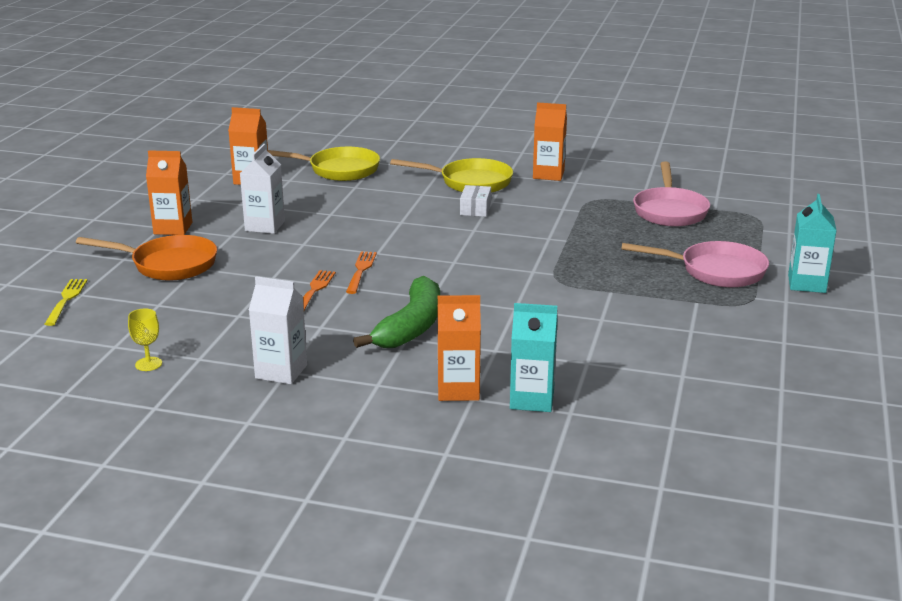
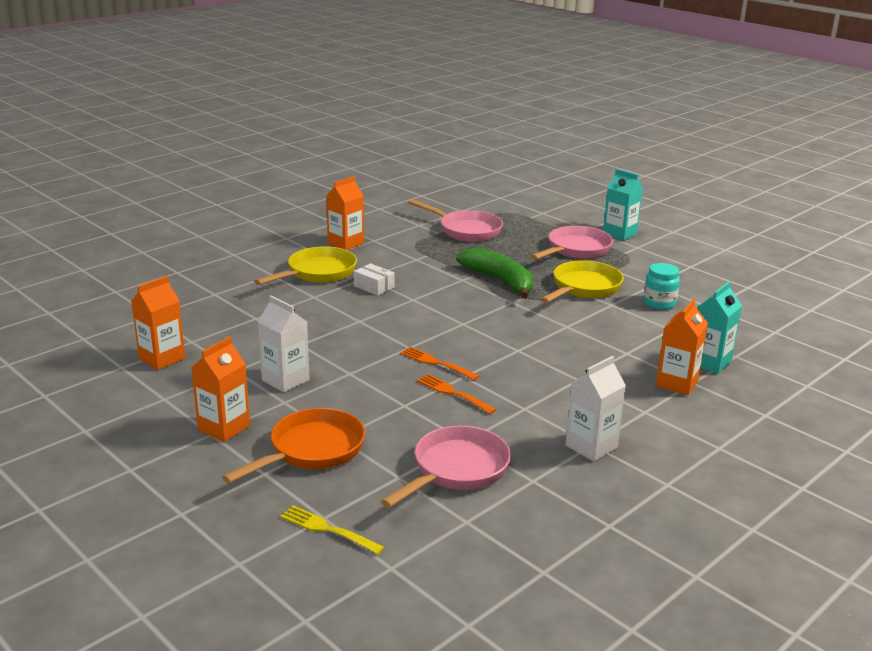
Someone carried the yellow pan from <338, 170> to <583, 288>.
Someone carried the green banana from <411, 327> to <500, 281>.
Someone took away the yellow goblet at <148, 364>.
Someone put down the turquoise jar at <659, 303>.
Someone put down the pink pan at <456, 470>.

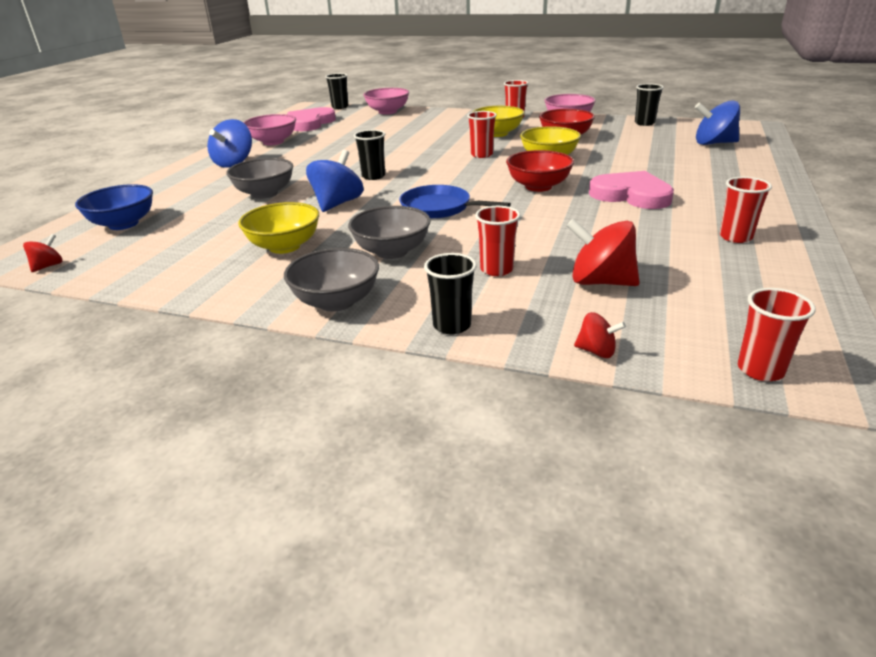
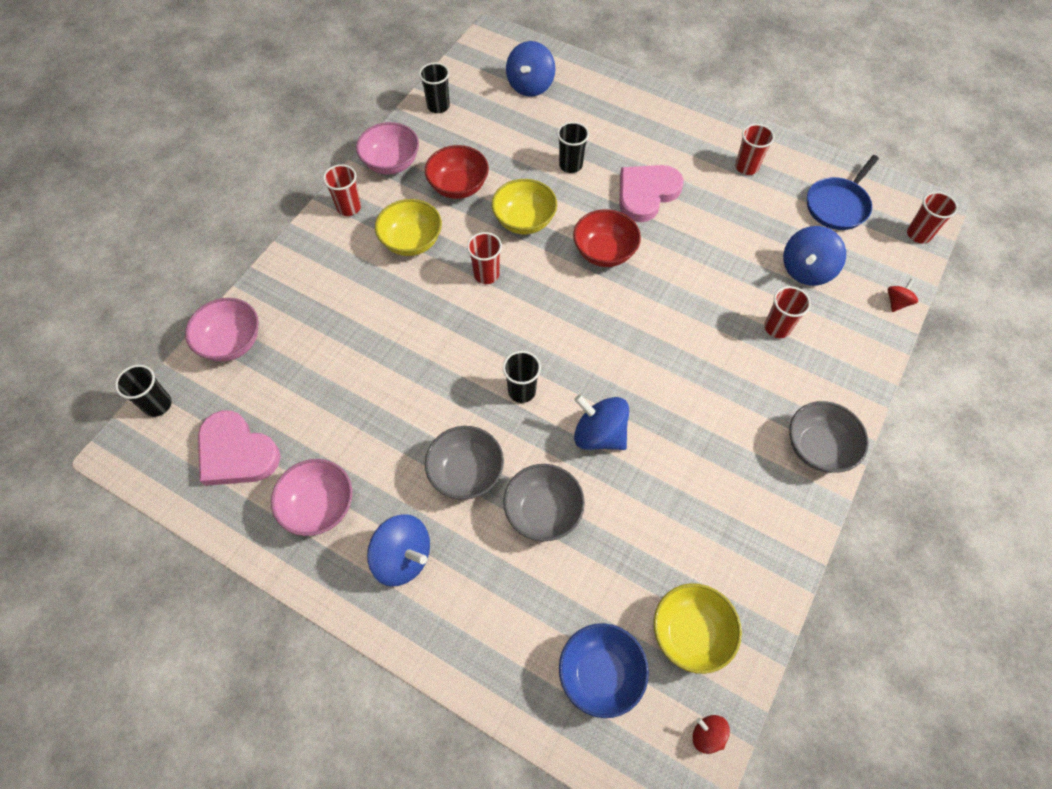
Someone carried the blue pan from <439, 208> to <838, 205>.
Someone carried the yellow bowl from <284, 246> to <690, 633>.
Someone carried the grey bowl from <392, 251> to <466, 473>.
Someone repainted the red spinning top at <600, 282>, which became the blue spinning top at <806, 270>.
Someone carried the black cup from <452, 325> to <570, 165>.

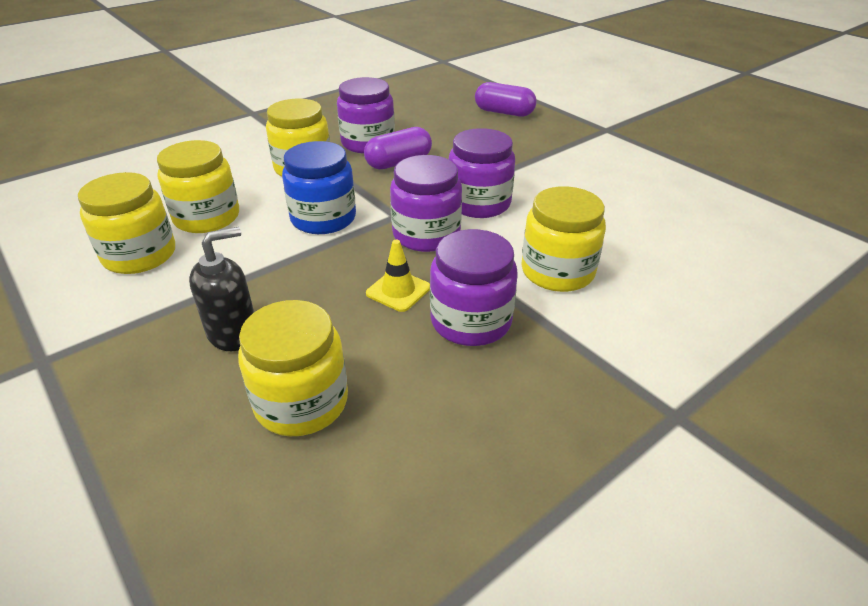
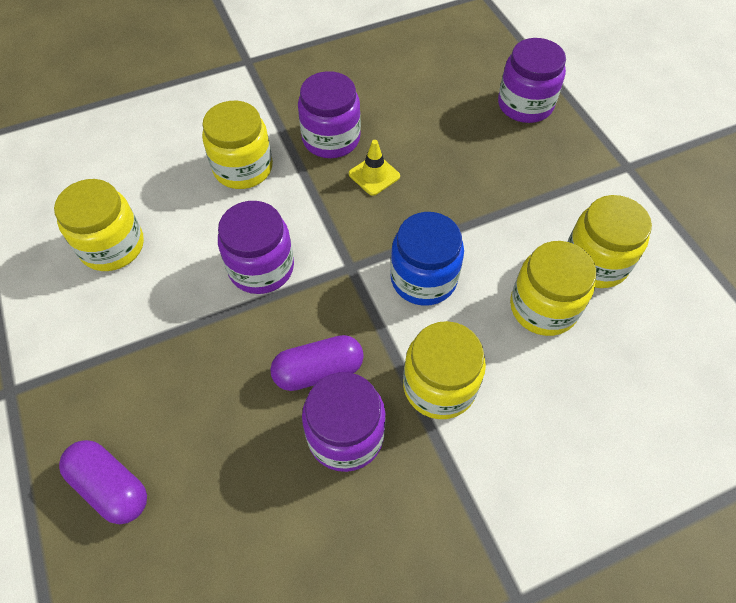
Someone carried the purple jar from <426, 234> to <525, 105>.
Someone took away the black soap dispenser at <233, 333>.
Someone carried the yellow jar from <301, 402> to <112, 246>.

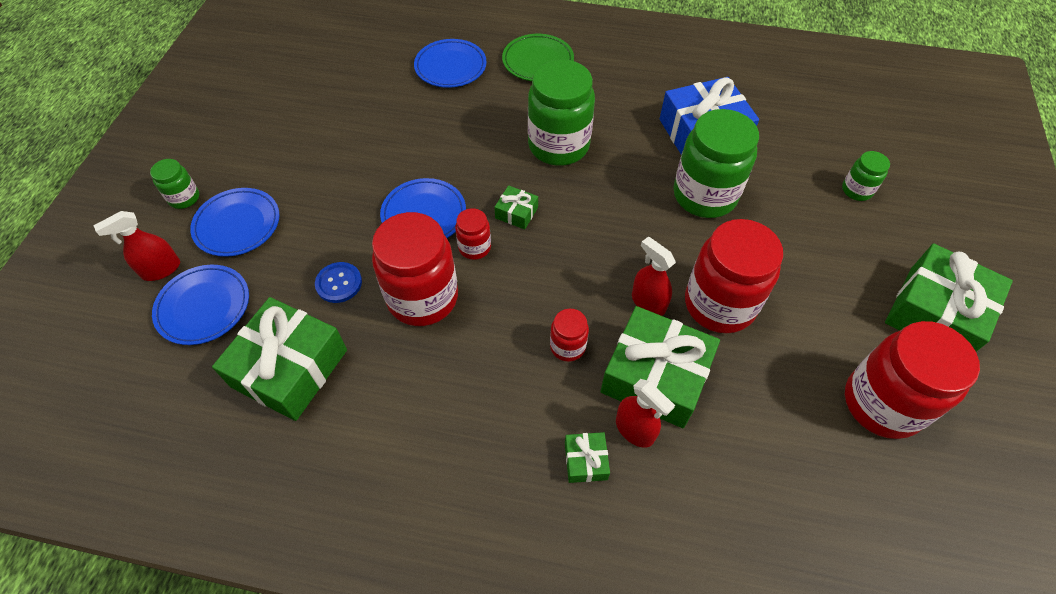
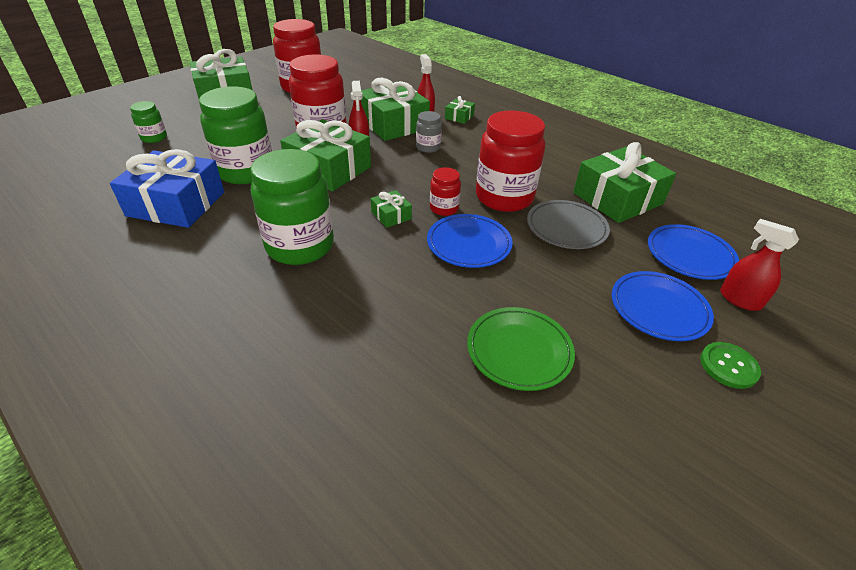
Someone carried the green plate from <538, 61> to <519, 351>.
Someone took away the blue plate at <450, 67>.
Someone swapped the green jar at <184, 198> for the green button at <728, 366>.
Someone rotated the red spray bottle at <161, 270> by 135 degrees counterclockwise.
Someone swapped the blue button at <339, 283> for the grey plate at <566, 228>.
Someone repainted the red jar at <567, 346>, which became the grey jar at <428, 147>.
Someone put down the green gift at <329, 169>.

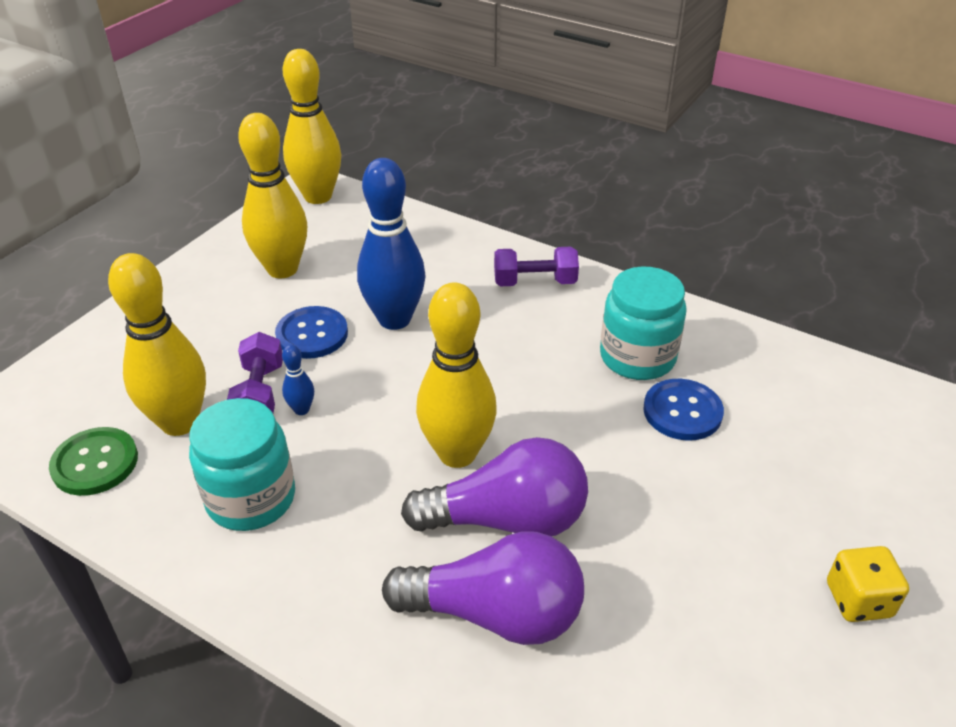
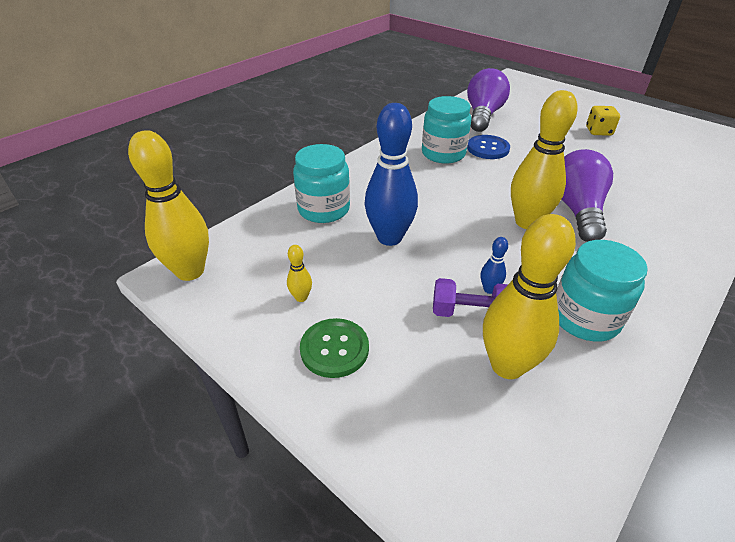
Someone scaled the yellow bowling pin at <282, 269> by 0.42.
Someone took away the purple dumbbell at <535, 282>.
Someone took away the blue button at <312, 334>.
Someone carried the green button from <95, 463> to <334, 349>.
Someone carried the purple light bulb from <495, 613> to <483, 115>.
Someone put down the turquoise jar at <324, 209>.

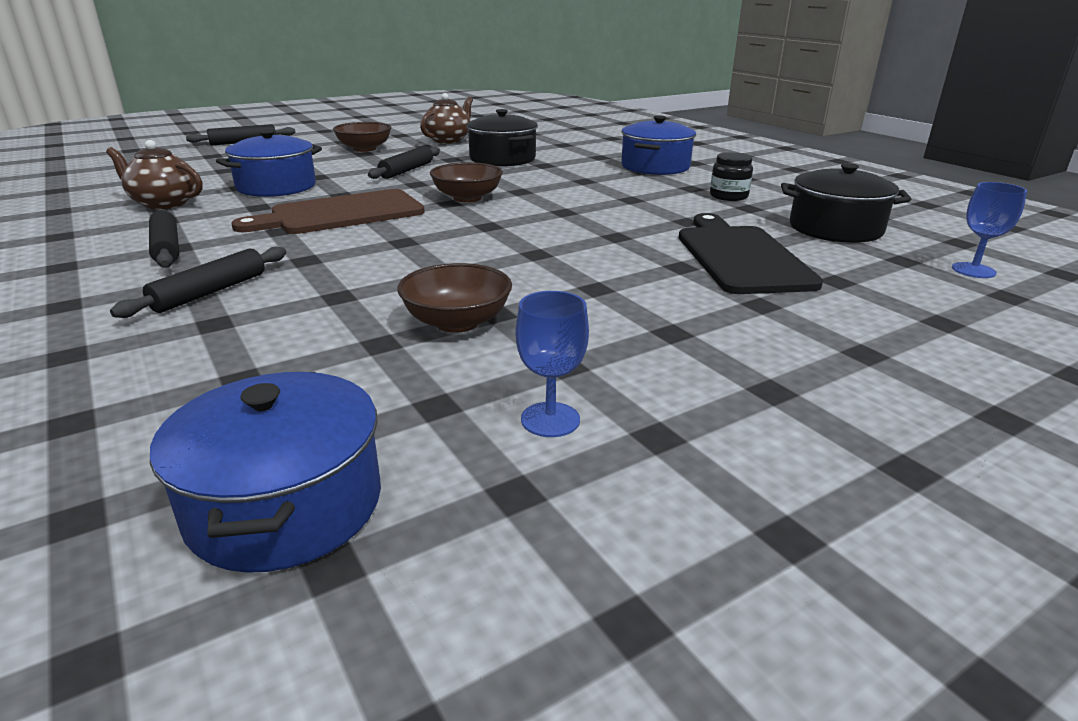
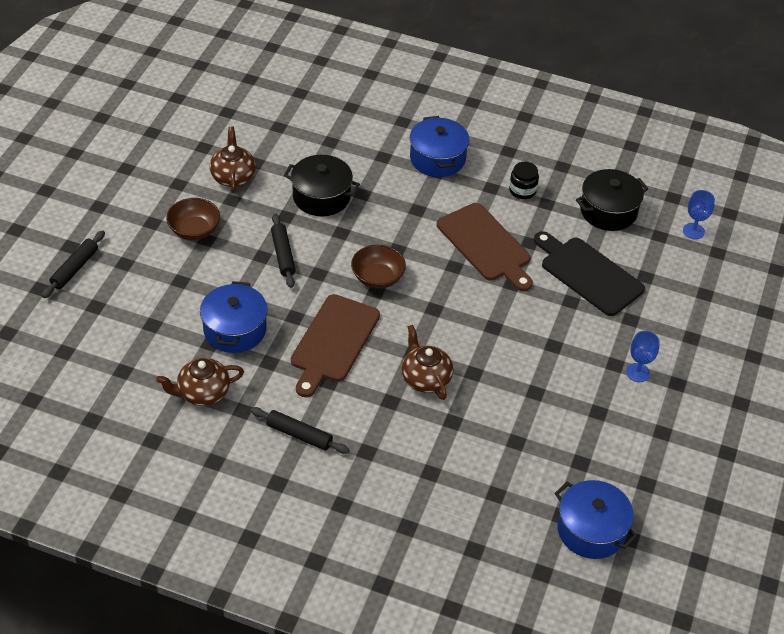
Someone took away the black rolling pin at <210, 292>.
Someone took away the brown bowl at <457, 322>.
Someone carried the blue goblet from <550, 419> to <637, 372>.
Someone put down the brown cutting board at <486, 245>.
Someone put down the brown teapot at <425, 378>.

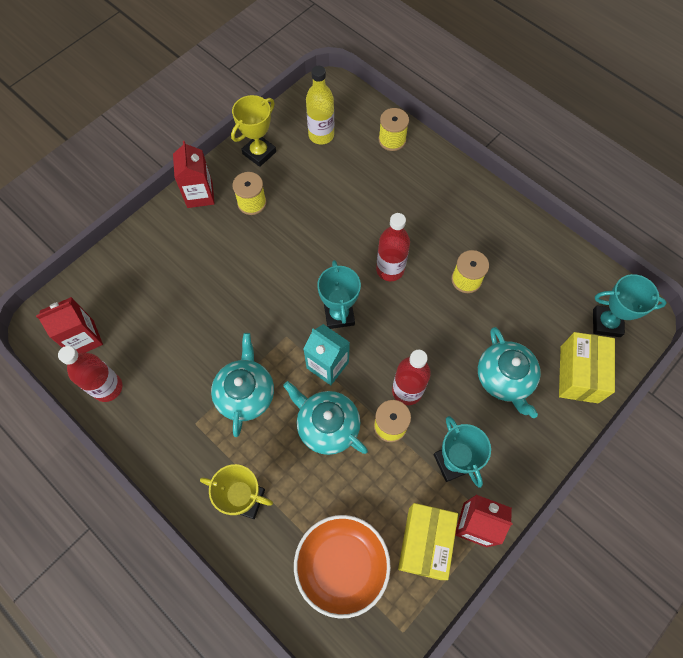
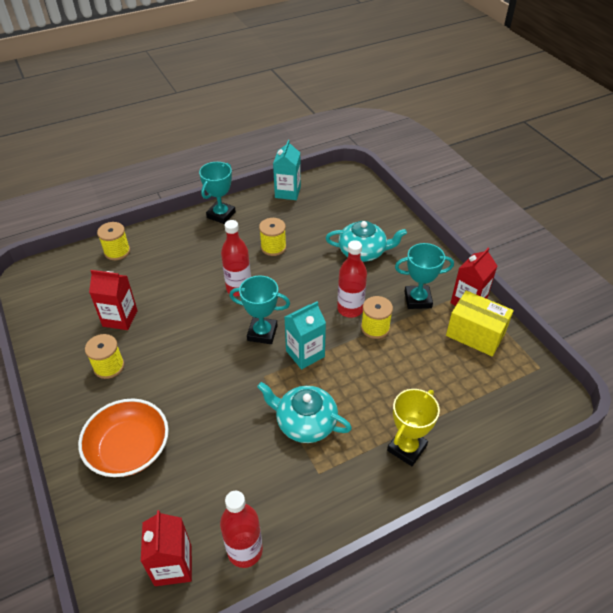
Someone took away the yellow bottle at <321, 135>.
Someone took away the yellow trophy at <259, 153>.
Someone carried the red carton from <200, 195> to <120, 318>.
Someone carried the turquoise trophy from <606, 323> to <221, 215>.
Someone took away the yellow box at <579, 374>.
Someone took away the turquoise teapot at <327, 425>.
Someone carried the orange bowl from <342, 565> to <129, 448>.
Someone put down the turquoise carton at <287, 192>.

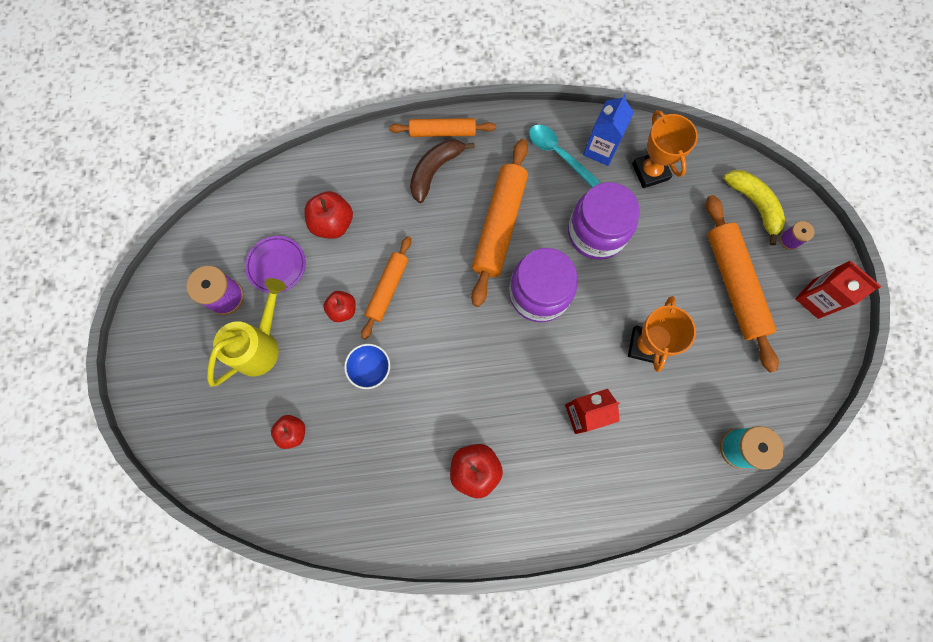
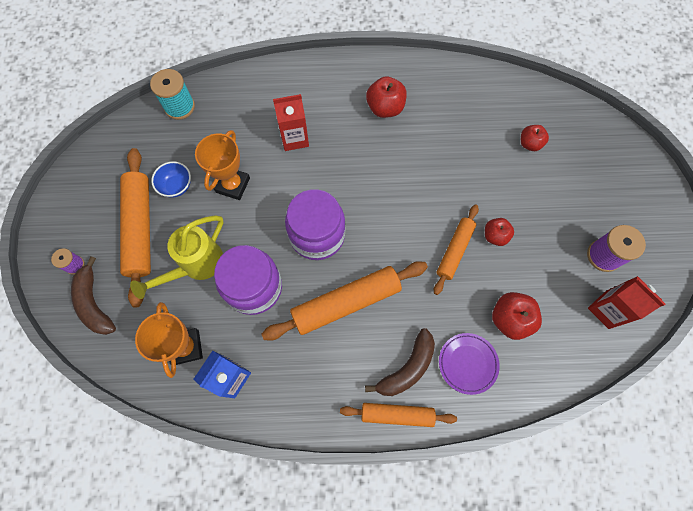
Someone took away the turquoise spoon at <558, 154>.
Someone rotated the orange rolling pin at <499, 226> by 45 degrees clockwise.
Someone repainted the yellow banana at <754, 204>, which became the brown banana at <94, 303>.
Someone carried the purple plate from <276, 265> to <467, 363>.
Someone carried the red carton from <815, 299> to <607, 310>.
Someone carried the yellow watering can from <260, 345> to <196, 265>.
Someone carried the blue bowl from <370, 369> to <176, 186>.

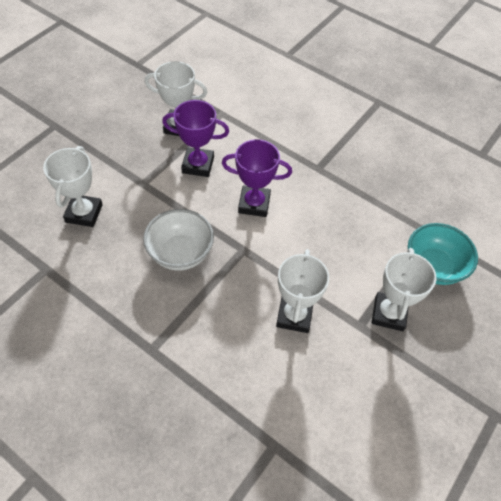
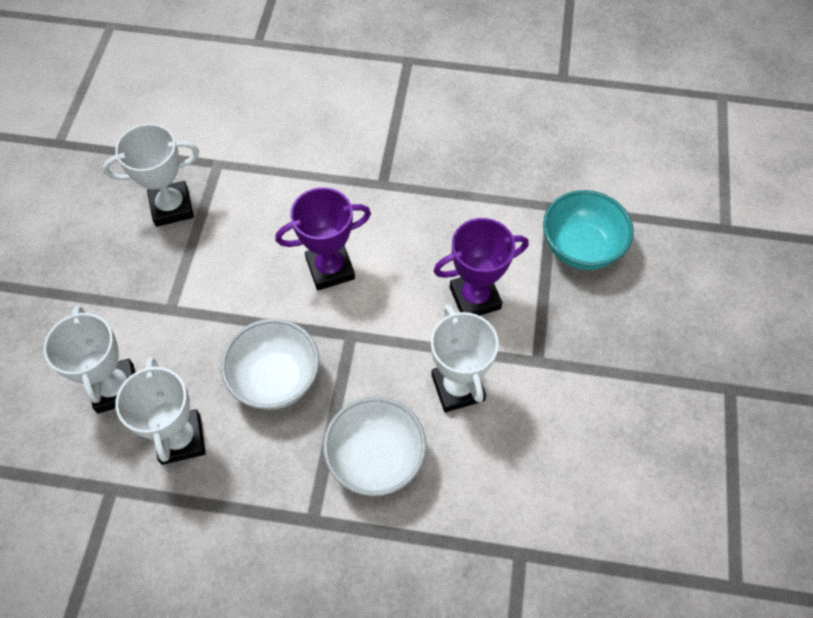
Someone carried the purple trophy from <198, 165> to <475, 298>.
Someone carried the white trophy from <388, 313> to <181, 439>.
Someone put down the white bowl at <376, 458>.

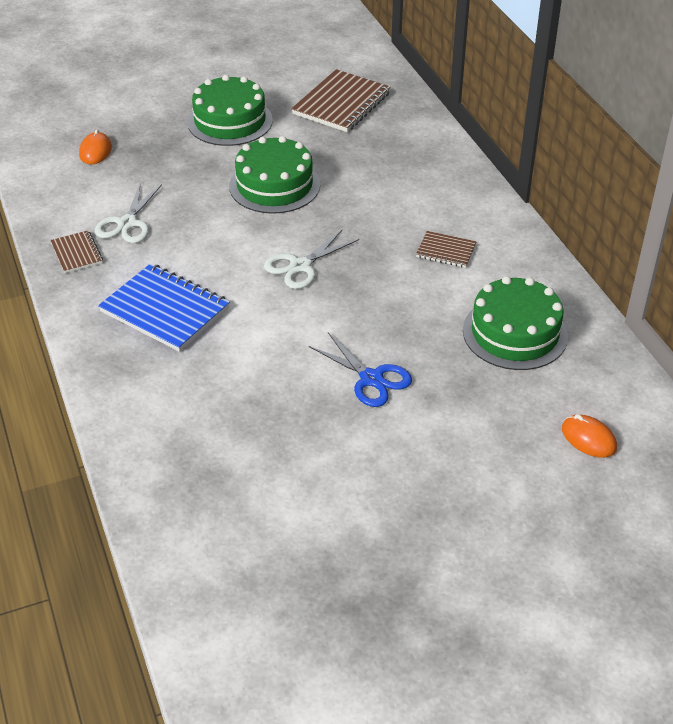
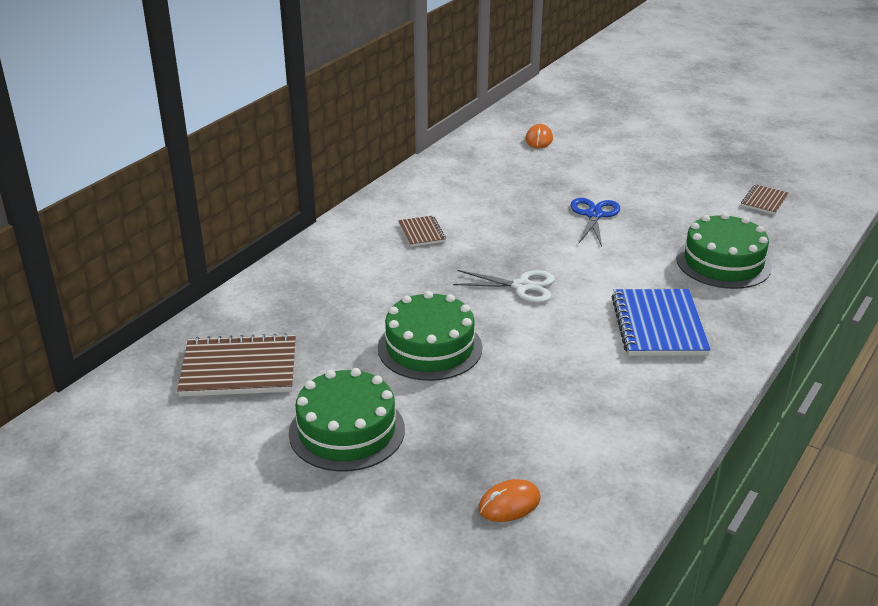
Someone took away the white scissors at <127, 223>.
Someone carried the brown notebook from <77, 253> to <764, 201>.
Someone carried the green cake from <515, 333> to <723, 262>.

